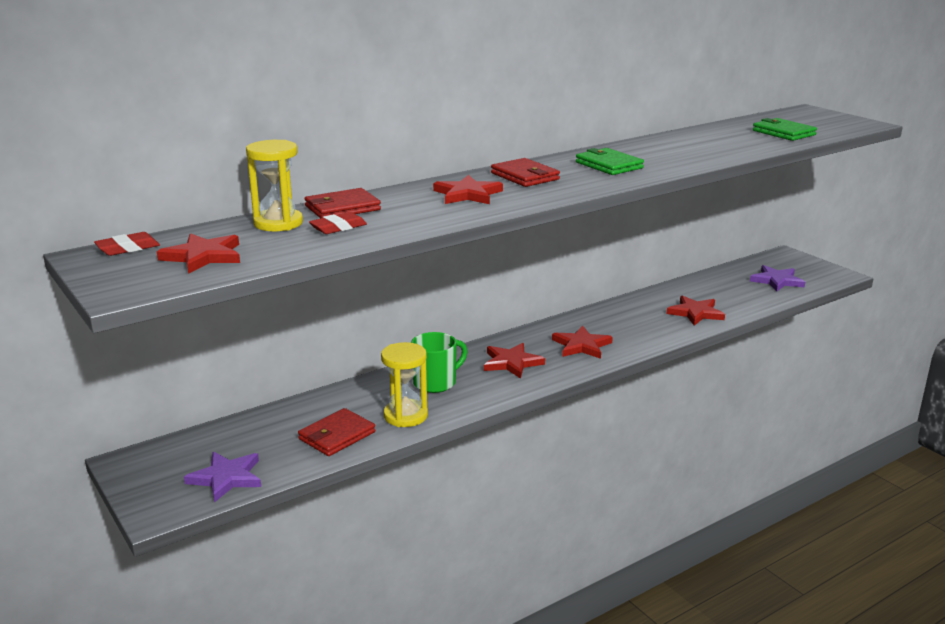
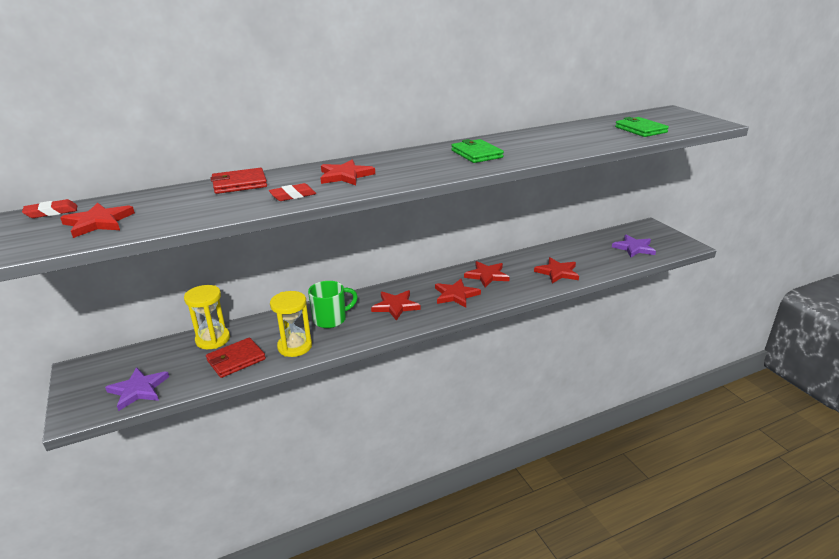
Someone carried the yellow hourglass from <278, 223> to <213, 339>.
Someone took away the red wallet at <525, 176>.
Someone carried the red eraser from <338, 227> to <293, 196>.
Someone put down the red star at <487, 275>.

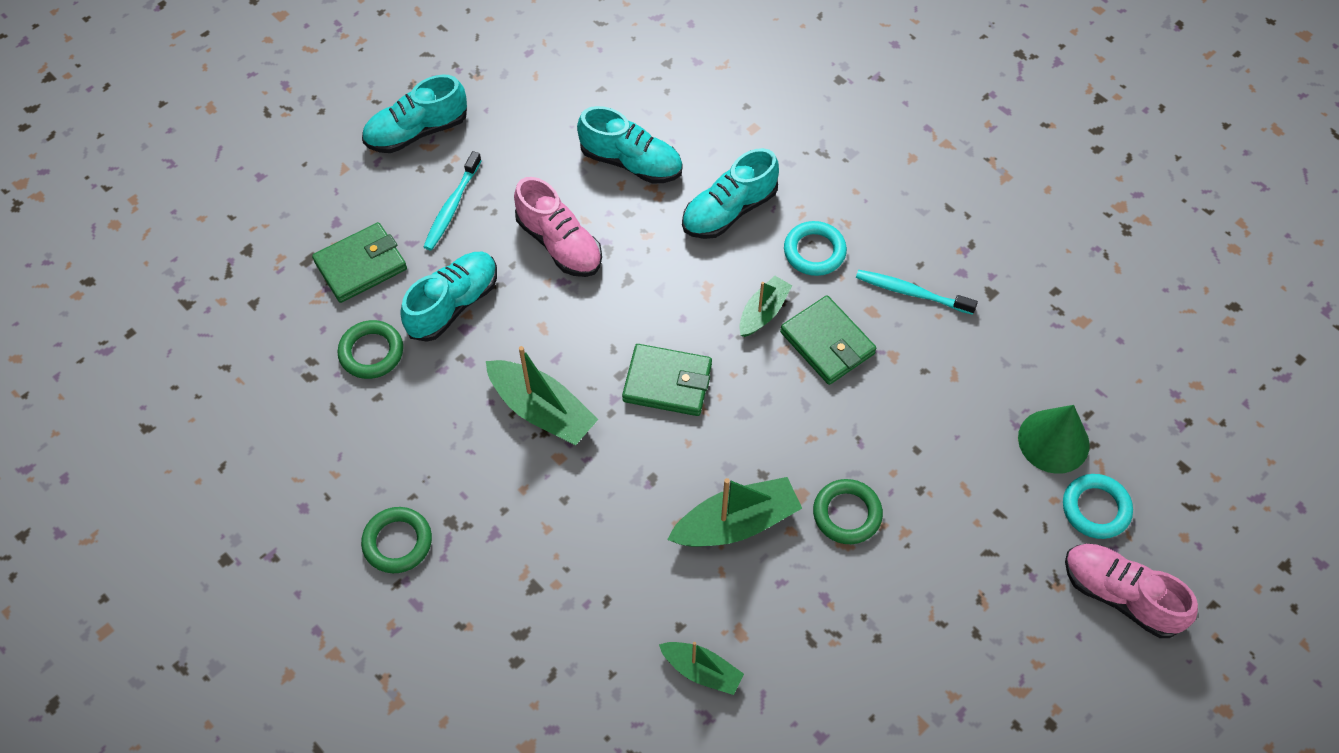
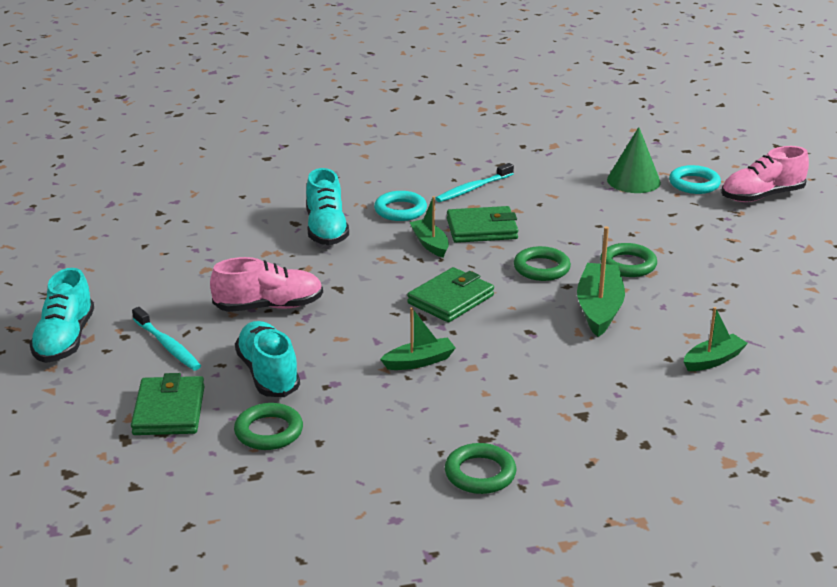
Someone took away the turquoise shoe at <631, 162>.
Someone scaled the green boat at <542, 410> by 0.62.
Someone put down the green ring at <541, 268>.

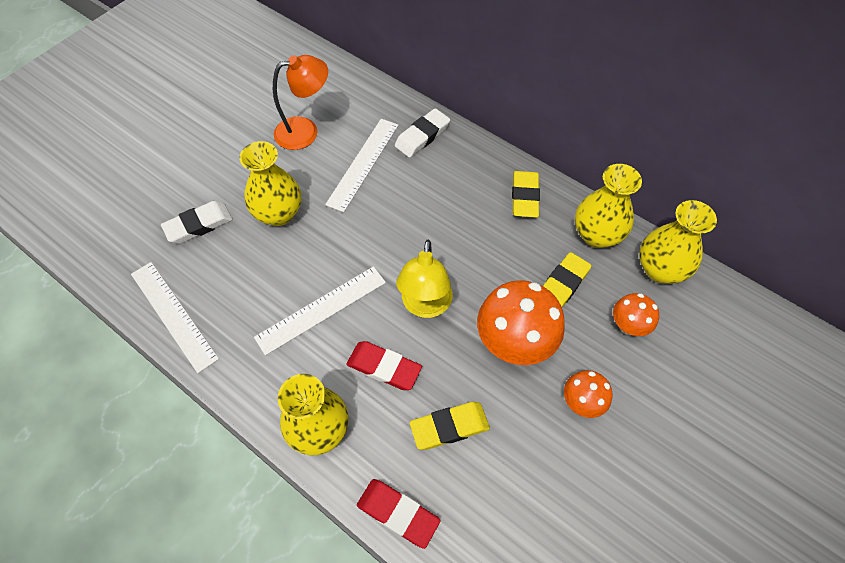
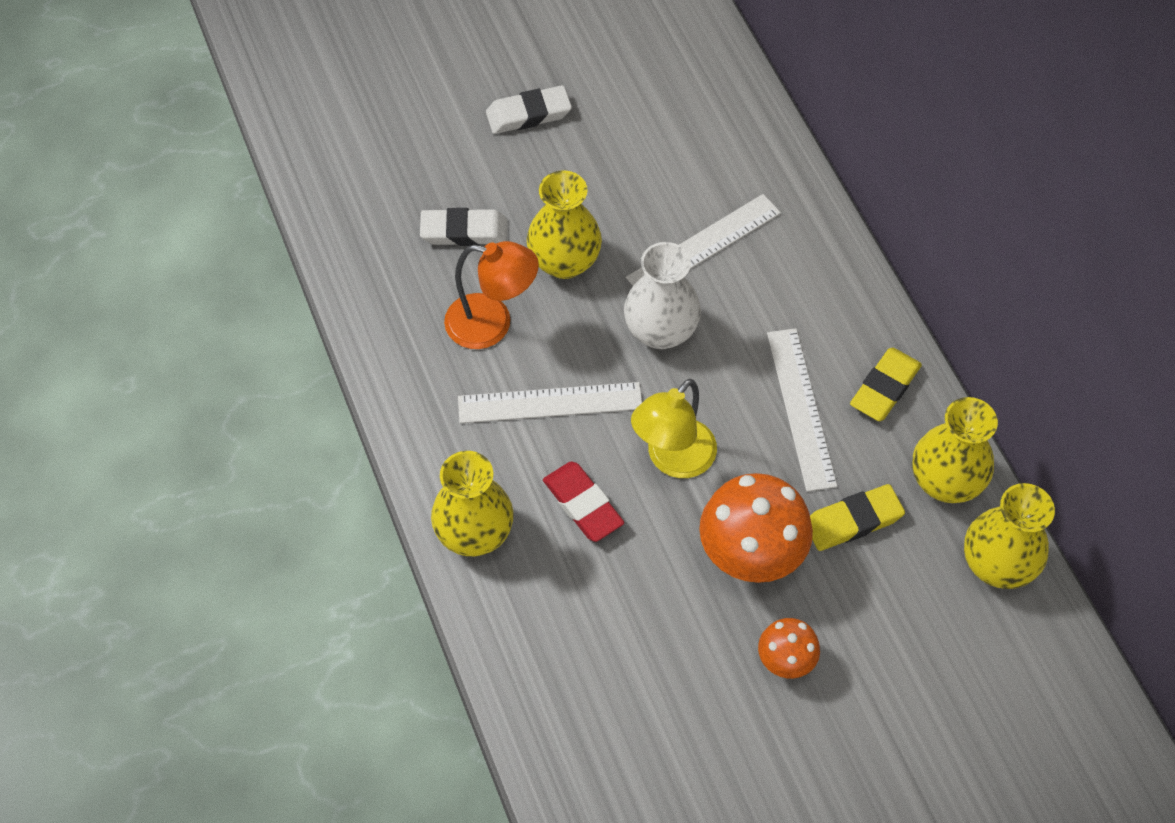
Someone carried the orange lamp from <305, 131> to <492, 324>.
Someone carried the white eraser from <422, 136> to <528, 114>.
Someone carried the white ruler from <173, 315> to <801, 408>.
Someone took away the orange mushroom at <628, 326>.
Someone took away the yellow eraser at <449, 427>.
Someone took away the red eraser at <398, 513>.
Someone put down the white vase at <660, 331>.

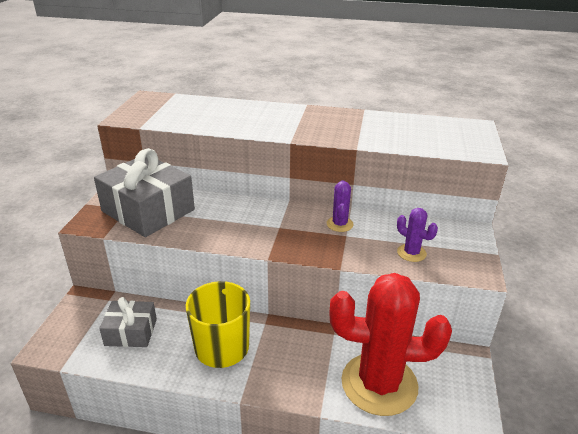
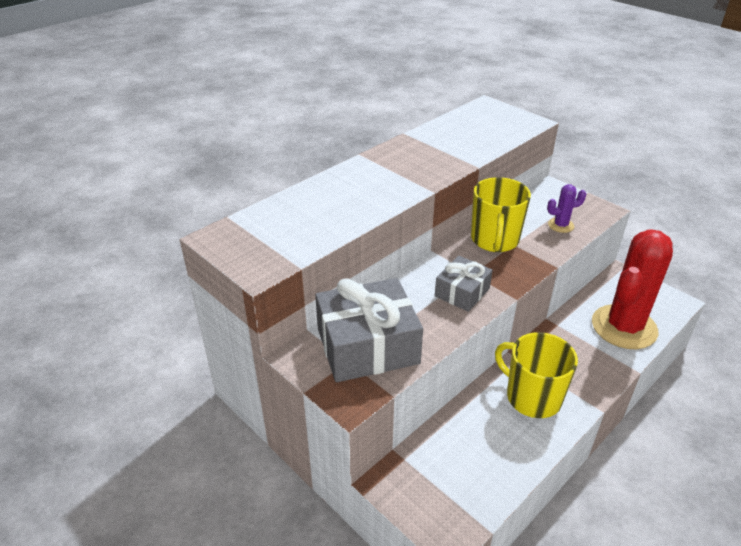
Someone swapped the purple cactus at <339, 224> for the yellow mug at <495, 240>.
Someone carried the grey gift from <131, 332> to <462, 292>.

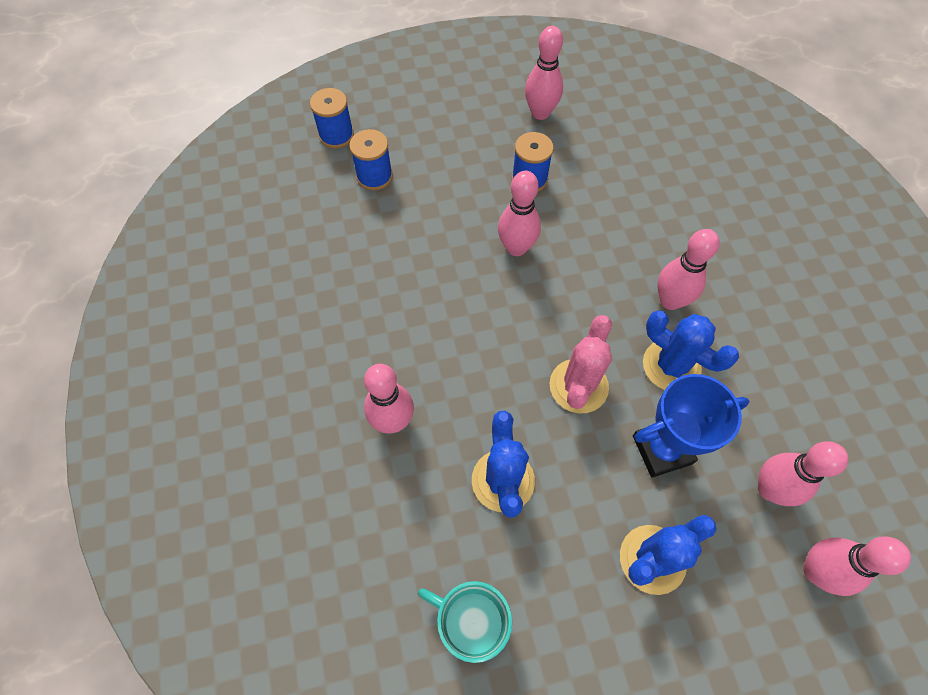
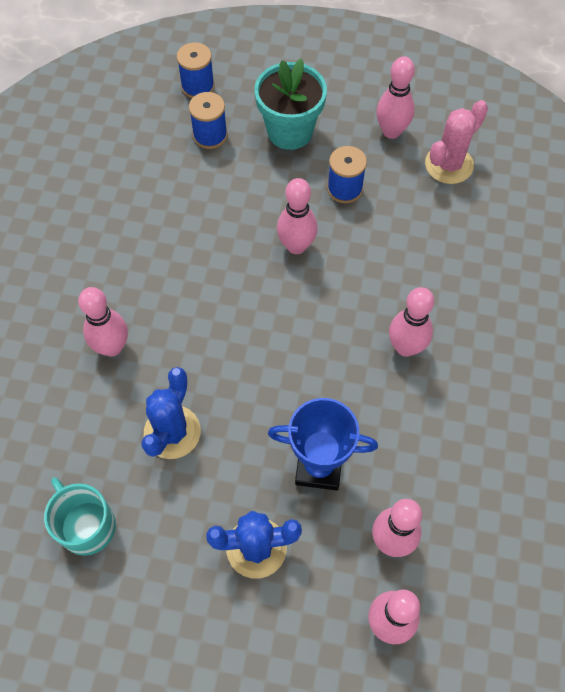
Someone took away the blue cactus at <671, 365>.
Someone carried the pink cactus from <578, 386> to <449, 165>.
Someone put down the turquoise flower pot at <290, 131>.

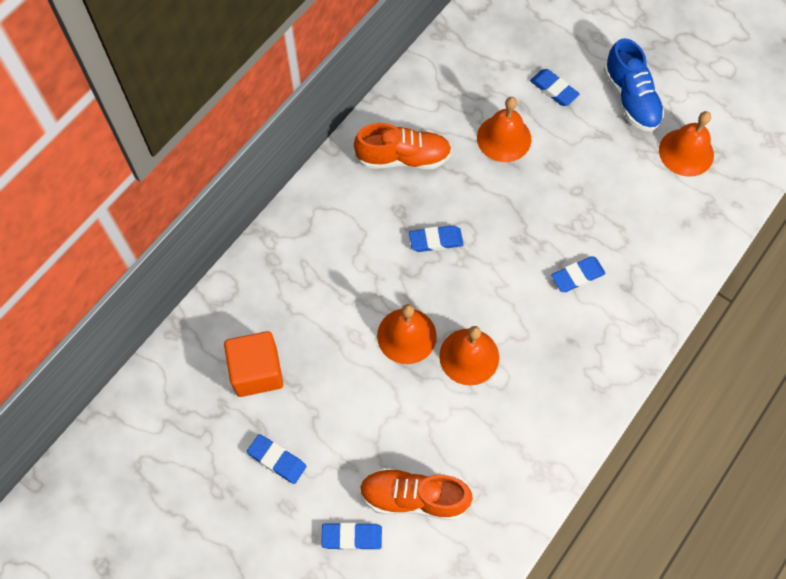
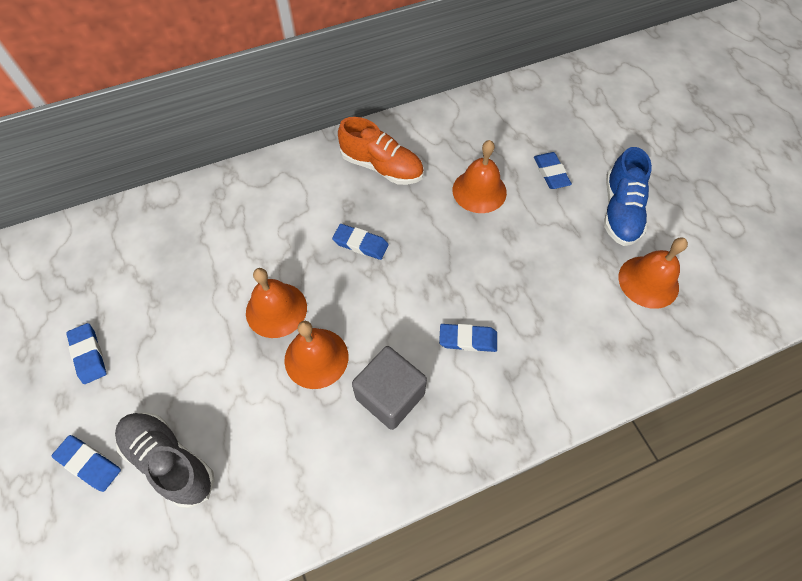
Someone took away the orange cube at <257, 371>.
Someone repainted the orange shoe at <414, 497>, which became the grey shoe at <170, 460>.
Someone put down the grey cube at <390, 396>.

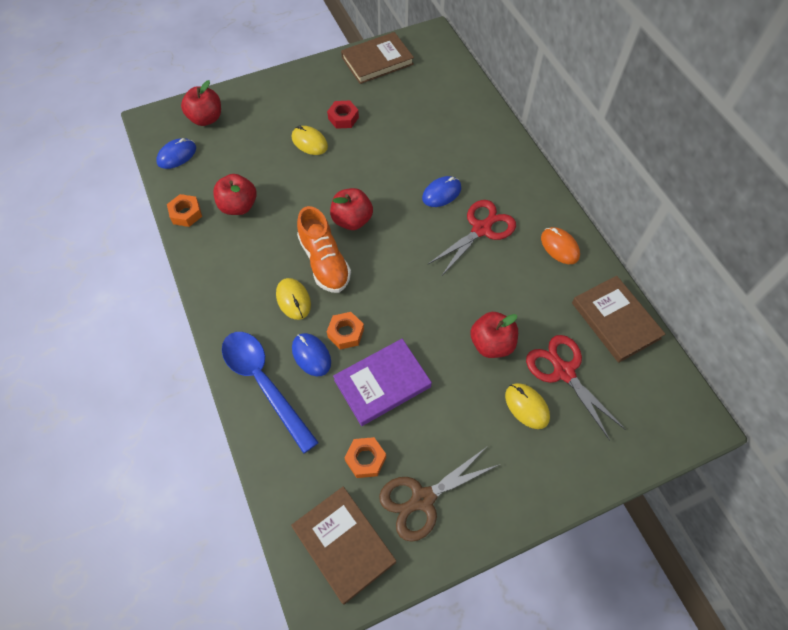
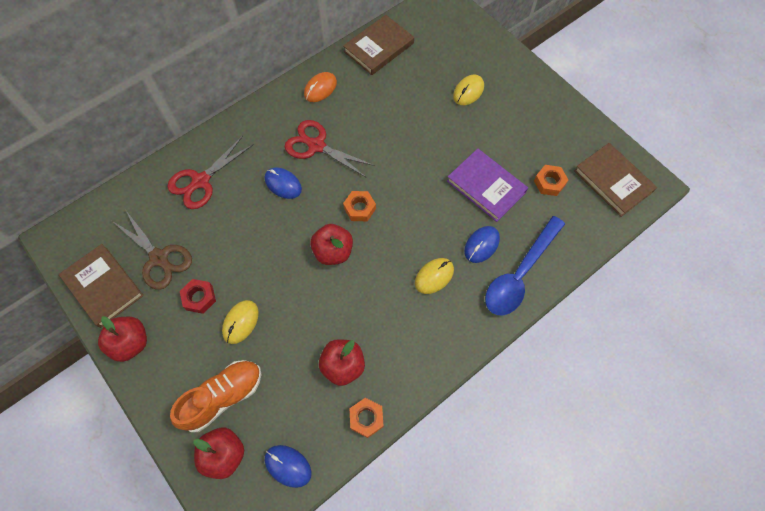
Someone carried the orange shoe from <324, 262> to <223, 397>.
Someone carried the orange nut from <346, 333> to <359, 208>.
Someone carried the red apple from <491, 344> to <131, 343>.
Someone carried the red scissors from <564, 372> to <201, 181>.
Someone carried the brown scissors from <423, 499> to <159, 258>.
Someone rotated the brown book at <343, 544> by 75 degrees counterclockwise.

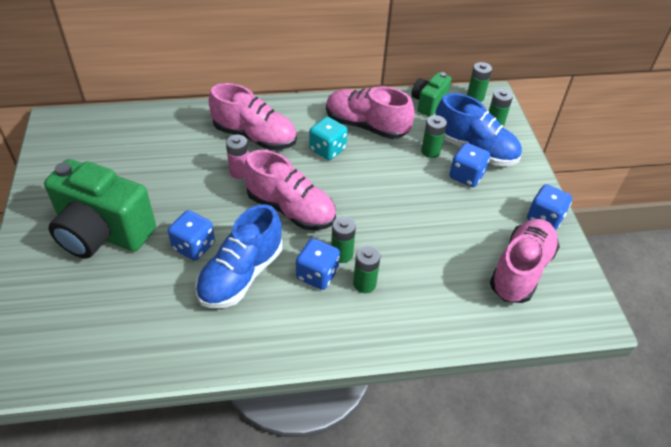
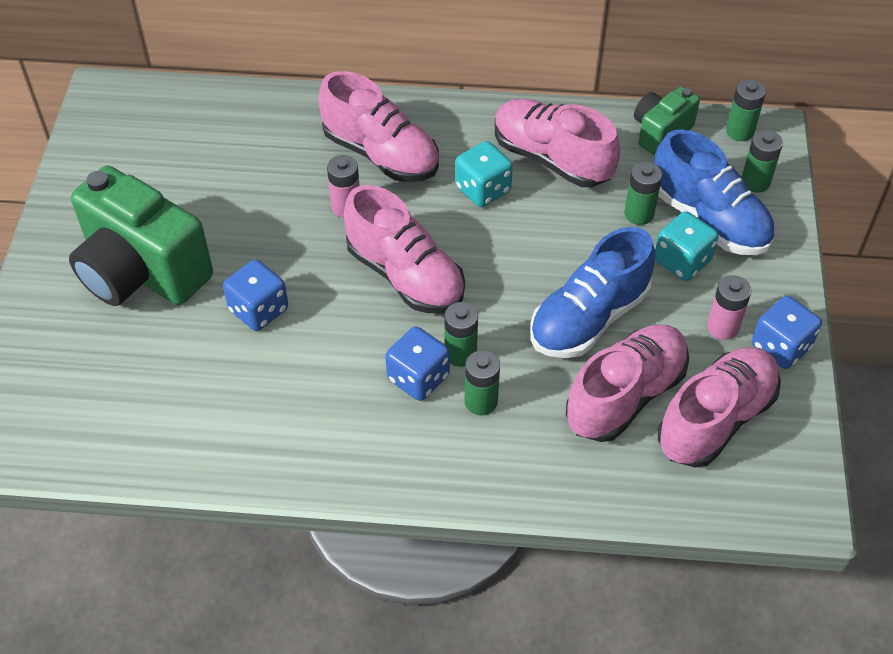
Someone repainted the blue dice at <466, 176>, which became the turquoise dice at <682, 261>.
Someone carried the blue shoe from <241, 275> to <589, 318>.
Someone put down the pink battery at <722, 327>.
Someone put down the pink shoe at <625, 395>.

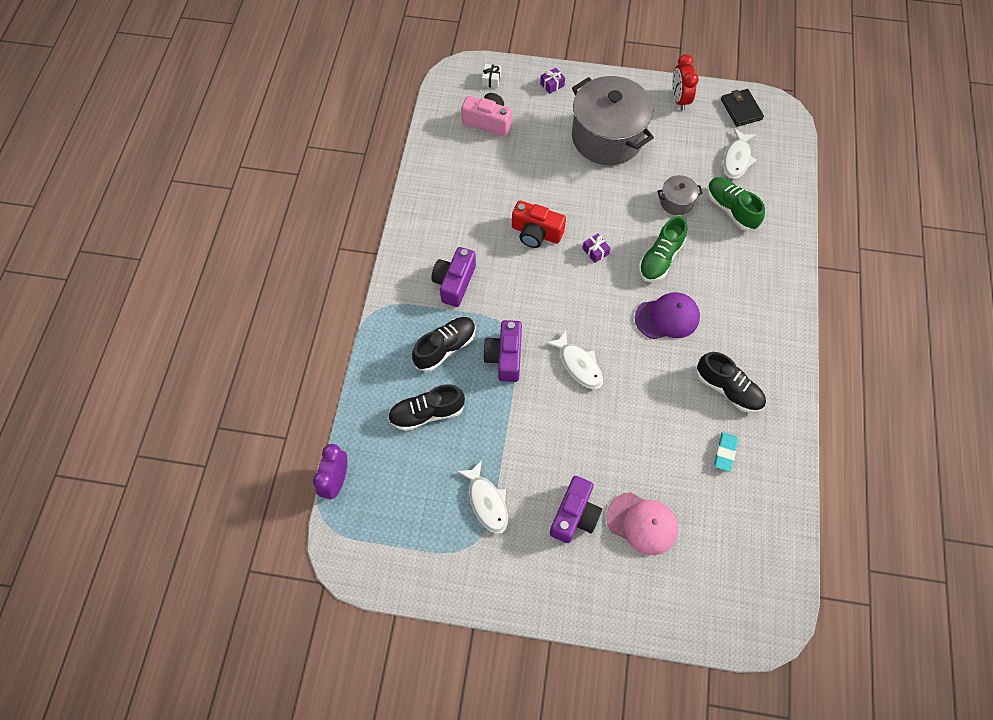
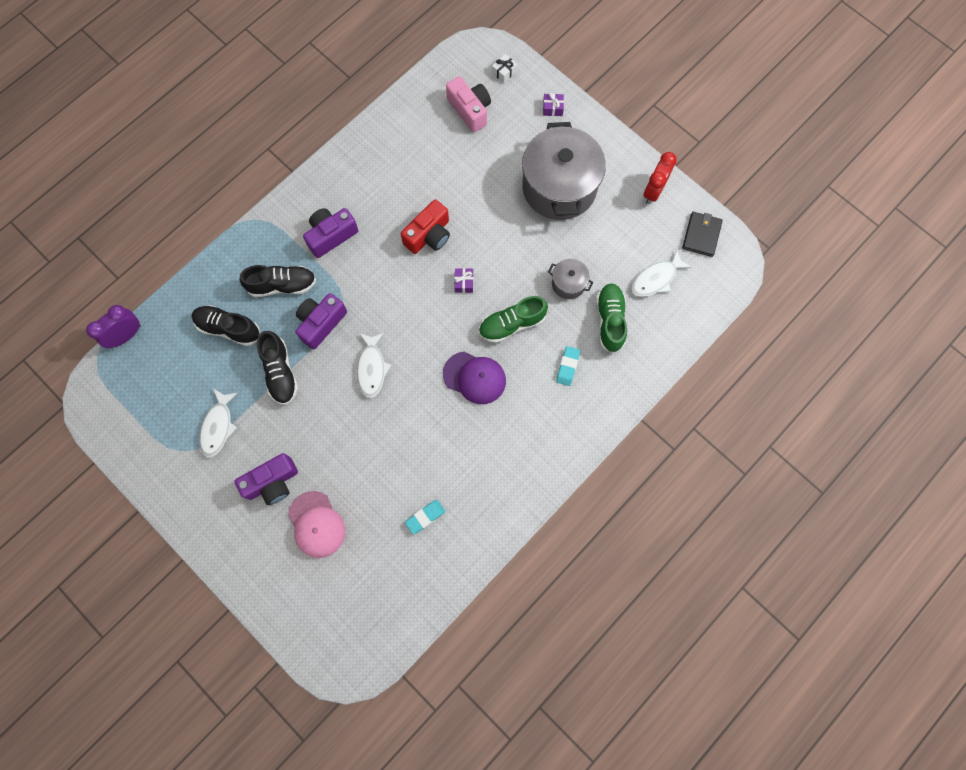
Someone rotated the red camera at <536, 233> by 105 degrees counterclockwise.
Someone carried the black shoe from <728, 389> to <280, 372>.
Someone put down the turquoise eraser at <567, 366>.

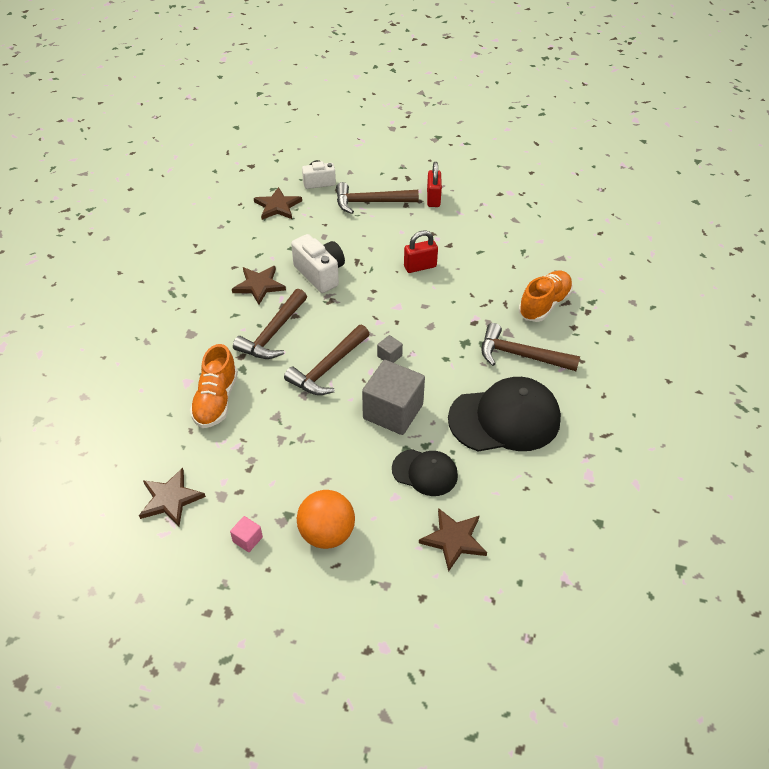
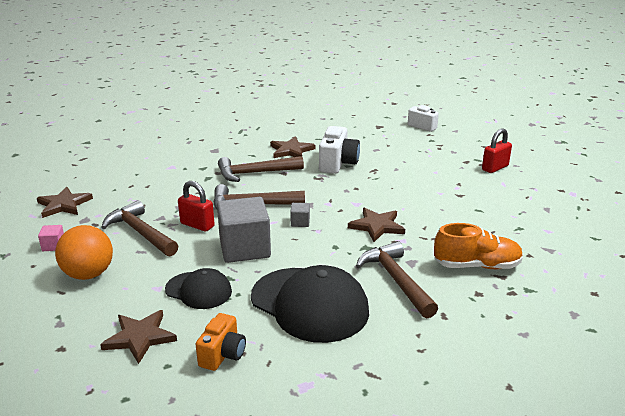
Someone carried the brown hammer from <370, 202> to <140, 232>.
Someone carried the brown star from <277, 206> to <377, 226>.
Someone carried the red padlock from <420, 266> to <197, 225>.
Someone took away the orange shoe at <216, 400>.
Someone rotated the black cap at <425, 472> by 45 degrees counterclockwise.
Someone put down the orange camera at <223, 354>.

